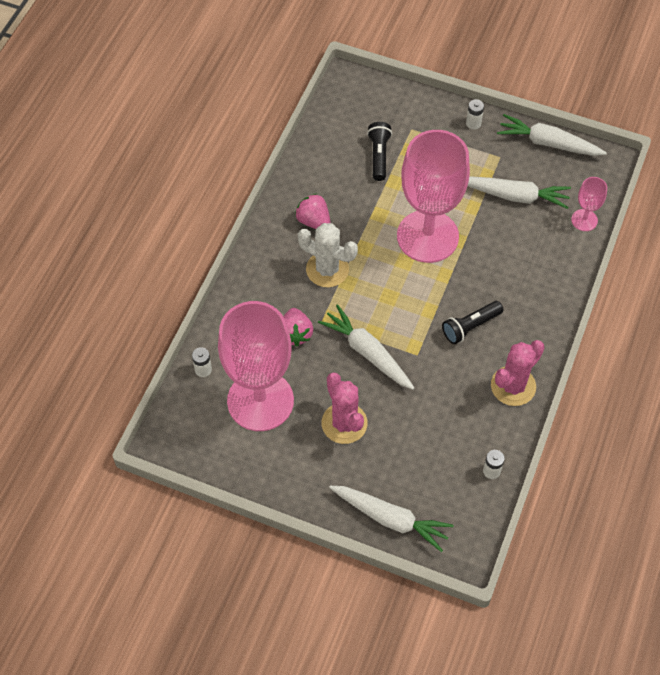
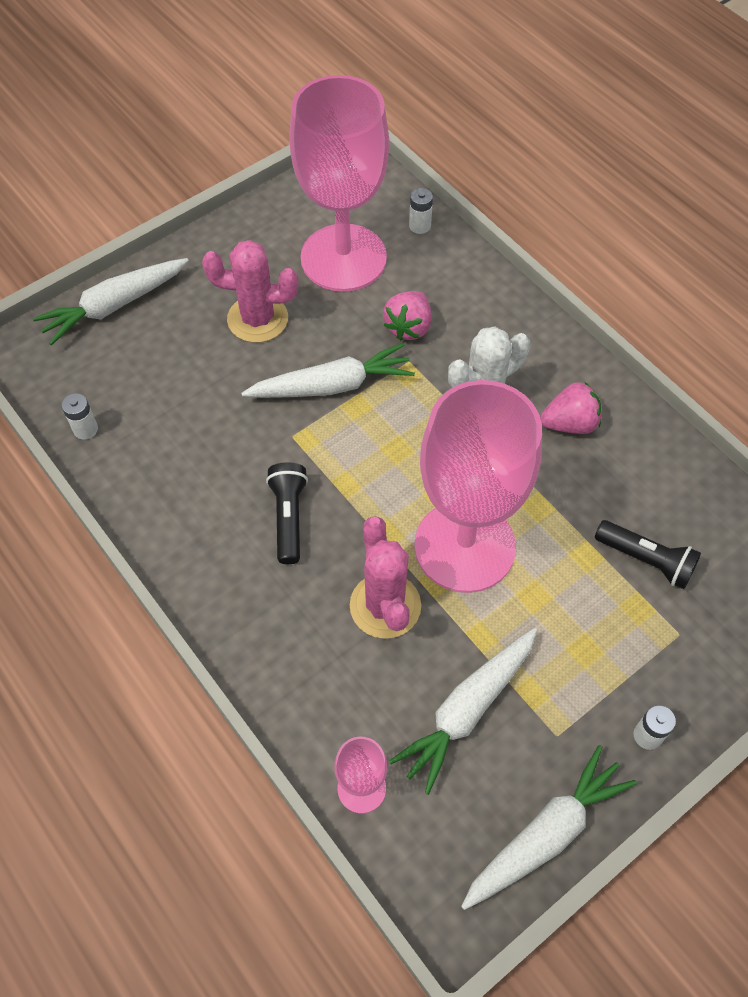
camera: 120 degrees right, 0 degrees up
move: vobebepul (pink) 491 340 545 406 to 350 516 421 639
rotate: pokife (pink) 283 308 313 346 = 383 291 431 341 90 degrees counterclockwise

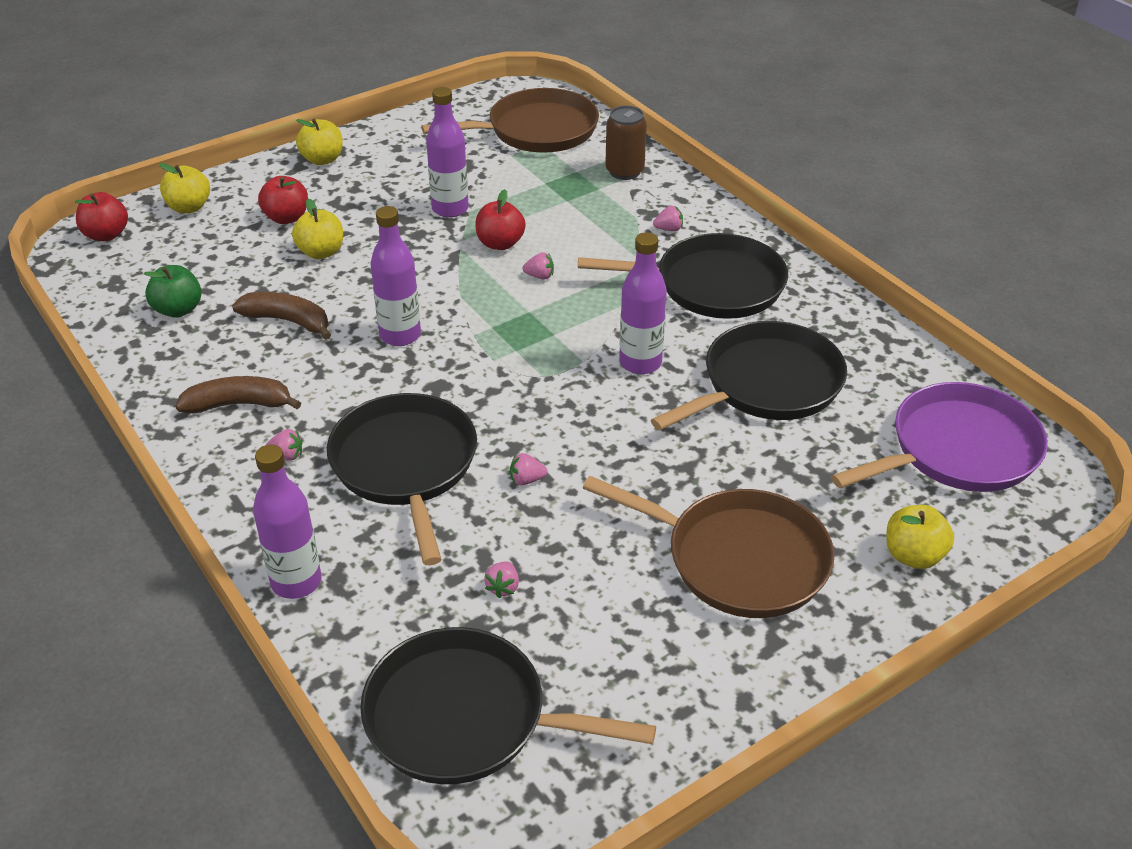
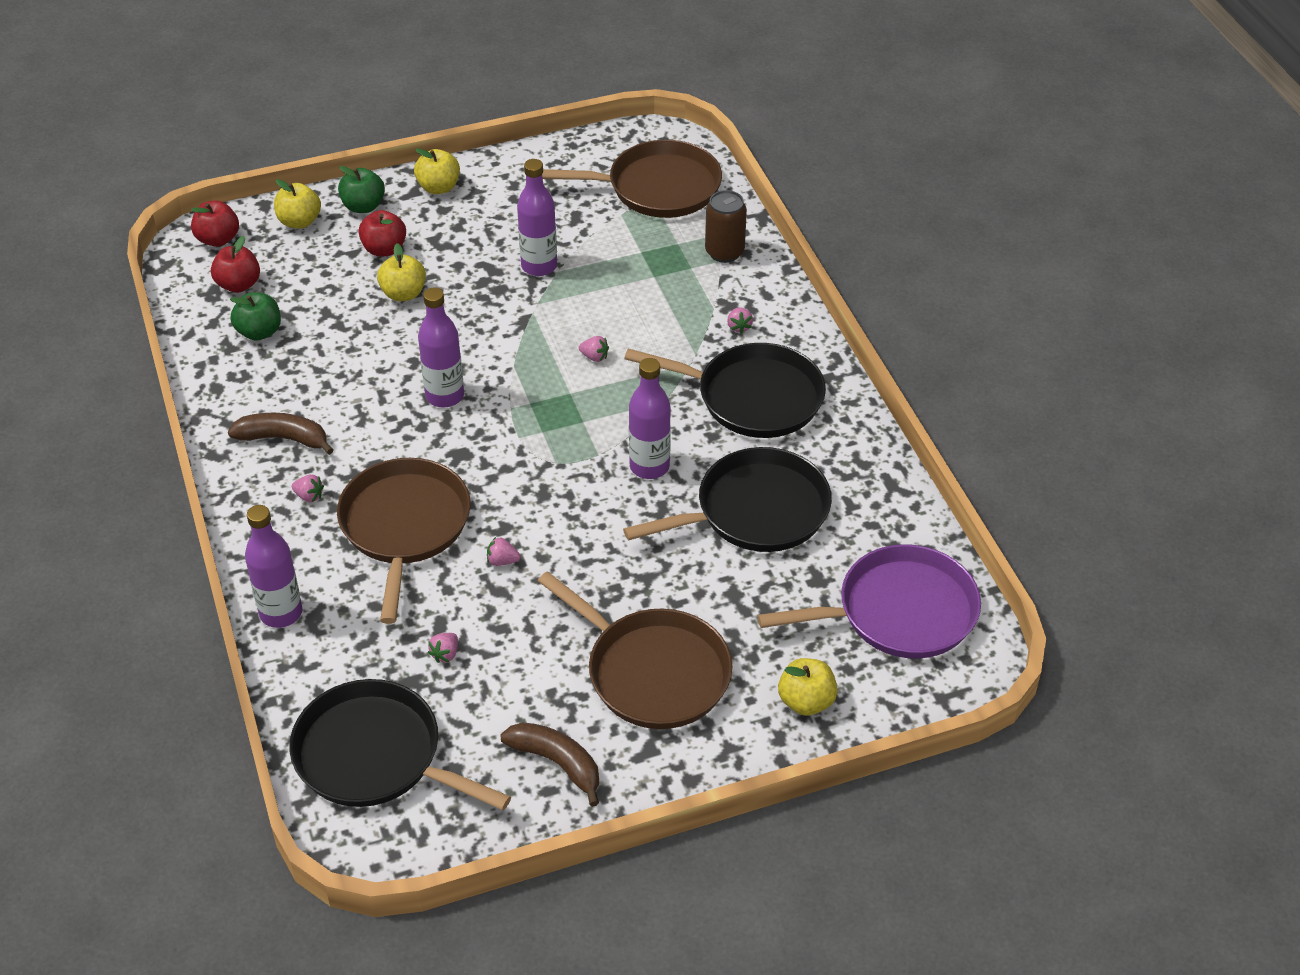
camera: 15 degrees right, 5 degrees up
insert: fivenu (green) 338 166 385 213
move: fivenu (red) 475 189 526 250 to 211 236 260 293; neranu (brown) 232 292 331 340 to 500 722 599 807
recolor: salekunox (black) 327 393 477 566 to salekunox (brown) 337 458 471 624
rotate: pokife (pink) 653 206 683 231 = 727 308 753 334 75 degrees clockwise

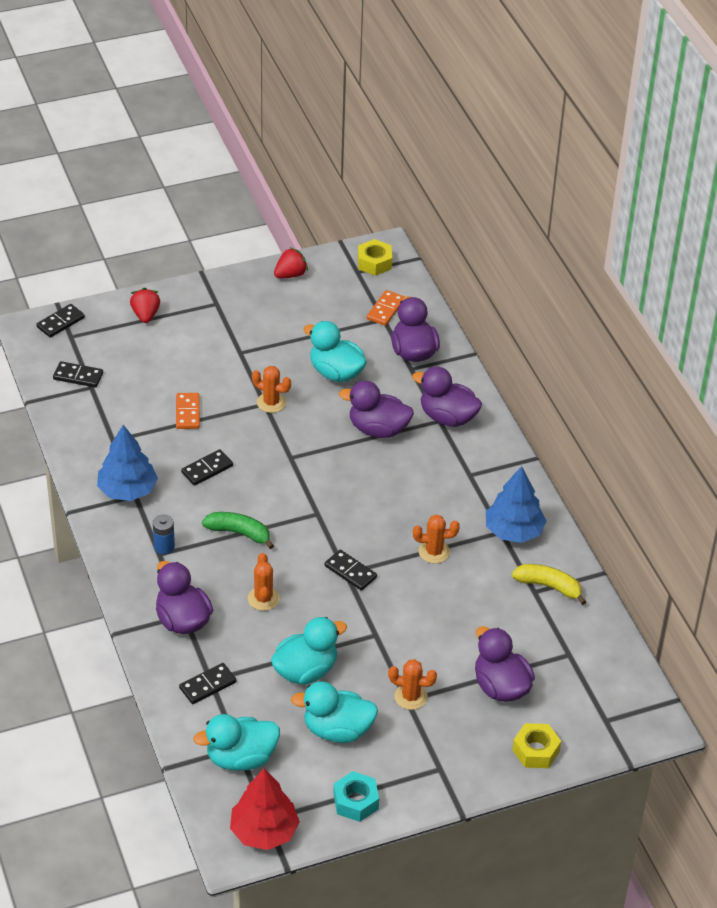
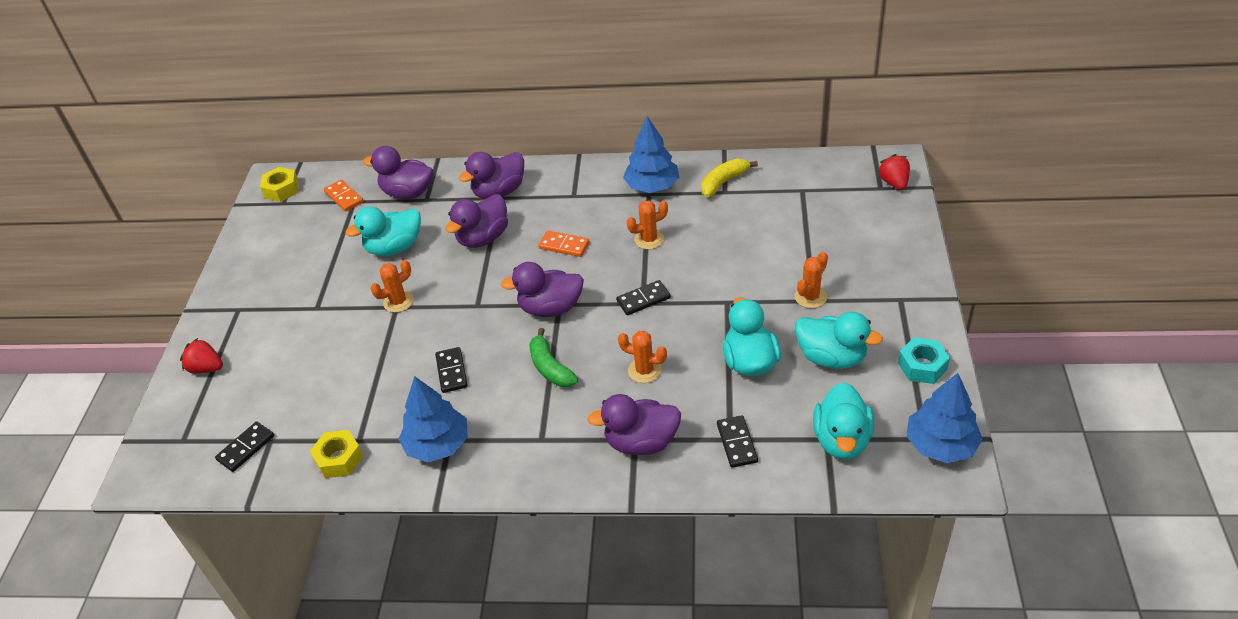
camera: 60 degrees left, 0 degrees up
delete: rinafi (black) 36 304 85 338; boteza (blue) 153 515 175 554
move: pokife (red) 274 247 308 278 to 877 154 910 190; rinafi (orange) 176 393 200 429 to 538 231 590 257; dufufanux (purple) 475 626 535 702 to 500 262 584 317; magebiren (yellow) 512 723 561 768 to 310 430 364 478
recolor: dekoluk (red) 230 768 300 850 to dekoluk (blue) 906 373 983 463
rotate: neranu (green) 202 512 274 549 = 529 328 578 387 75 degrees counterclockwise; vobebepul (orange) 413 514 460 564 = 627 200 668 249 45 degrees clockwise; dufufanux (turquoise) 291 681 378 743 = 795 312 883 369 90 degrees counterclockwise

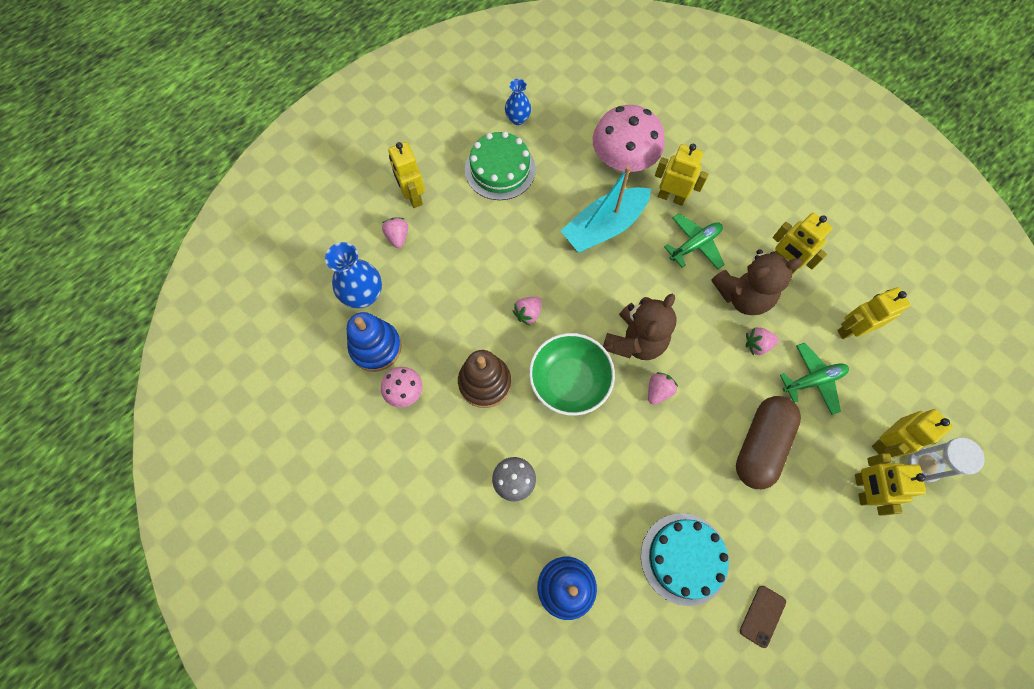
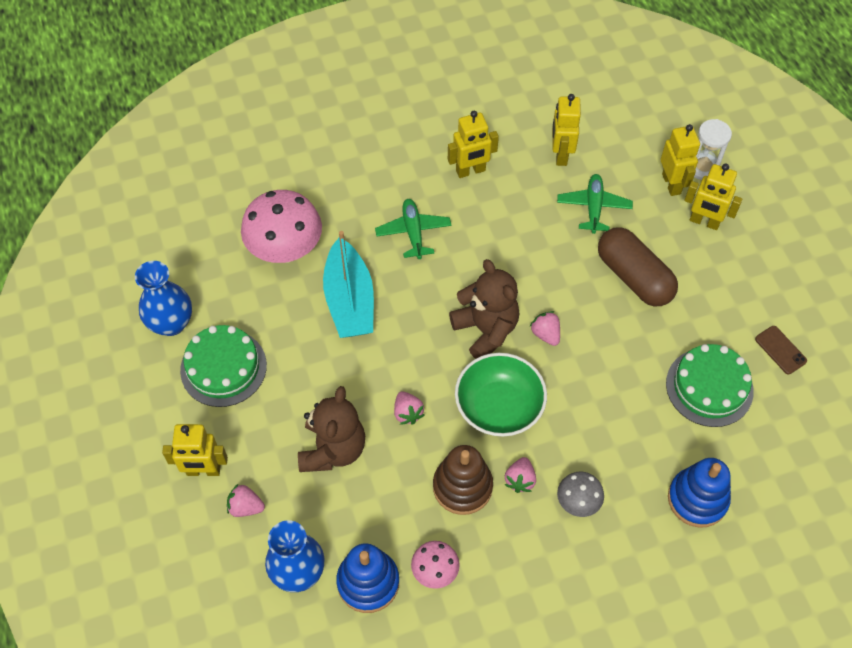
camera: 65 degrees left, 10 degrees down
delete: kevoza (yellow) 655 144 708 206
move: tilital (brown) 711 250 803 315 to 298 386 365 472; pokife (pink) 746 327 779 355 to 505 457 536 493
recolor: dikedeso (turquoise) 641 513 729 606 to dikedeso (green) 666 344 754 427
resize: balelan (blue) 505 79 531 125 = 135 261 192 336 x1.61

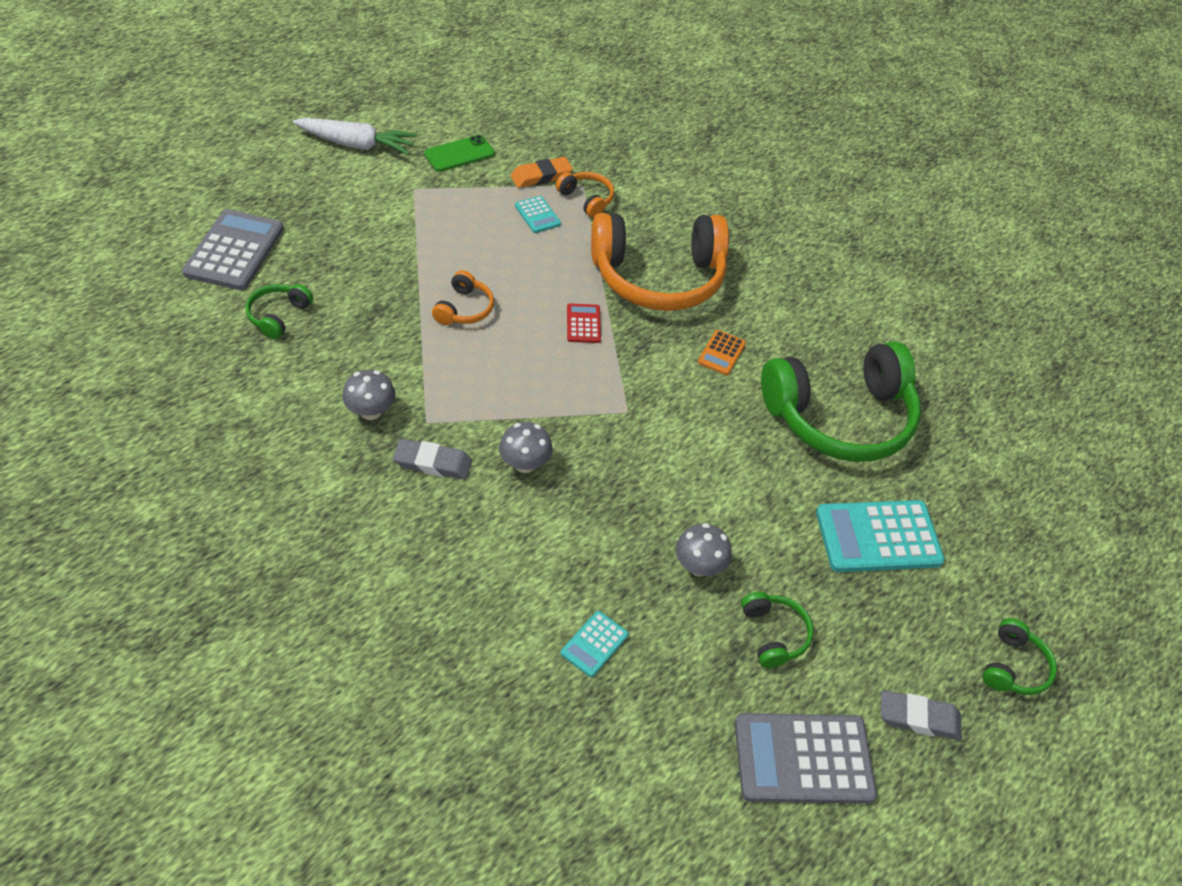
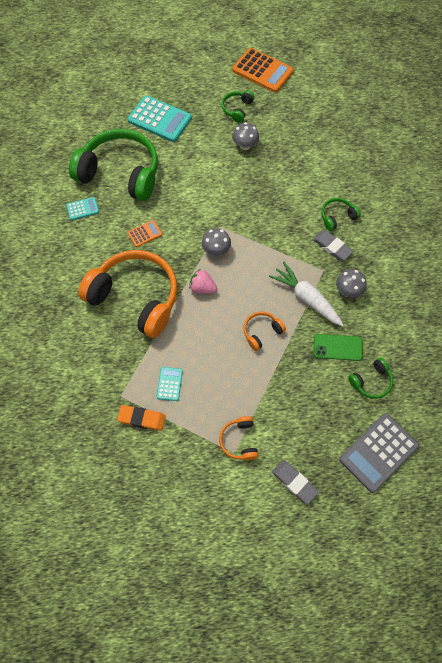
camera: 140 degrees left, 15 degrees up
move: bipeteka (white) 293 118 417 155 to 269 262 343 326; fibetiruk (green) 424 135 495 172 to 314 334 363 361; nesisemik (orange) 556 172 614 218 to 219 416 259 460; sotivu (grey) 499 422 553 473 to 202 228 231 256; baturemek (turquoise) 560 611 629 677 to 66 197 99 220; nesisemik (green) 983 618 1057 695 to 321 198 361 231; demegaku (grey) 881 690 962 740 to 272 460 319 504
replace: baturemek (red) 567 304 601 343 to pokife (pink) 189 269 217 294
recolor: baturemek (grey) 735 713 877 804 to baturemek (orange) 232 48 294 93

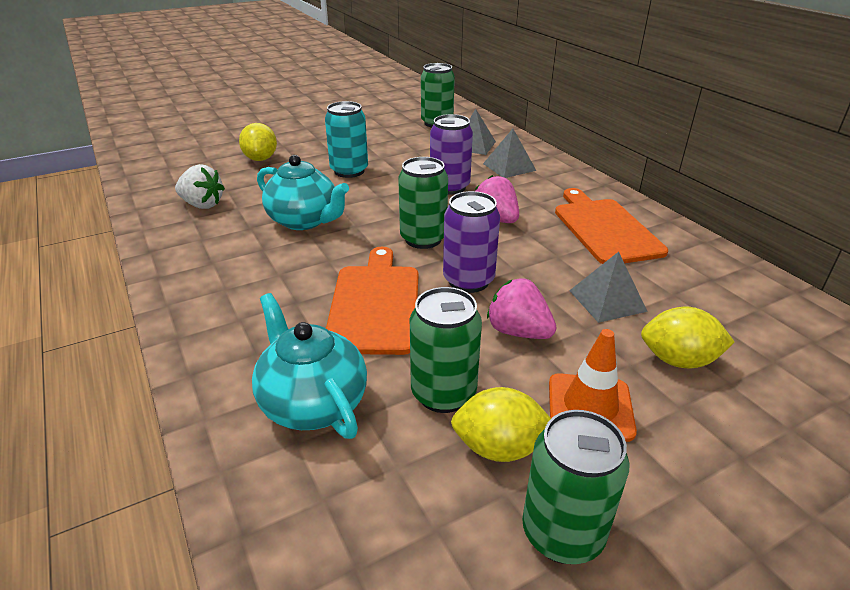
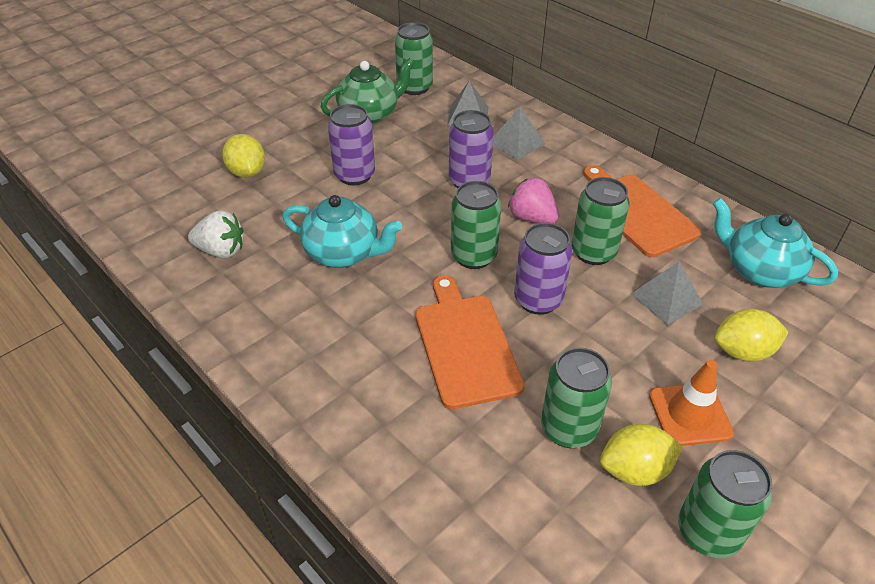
camera: 15 degrees left, 10 degrees up
delete: pokife (pink) 487 278 556 339
insert: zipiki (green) 321 58 415 124; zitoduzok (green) 571 177 630 265
move: zipiki (turquoise) 252 293 367 439 to 713 198 838 288
recolor: zitoduzok (turquoise) 325 101 368 178 to zitoduzok (purple) 328 104 375 185

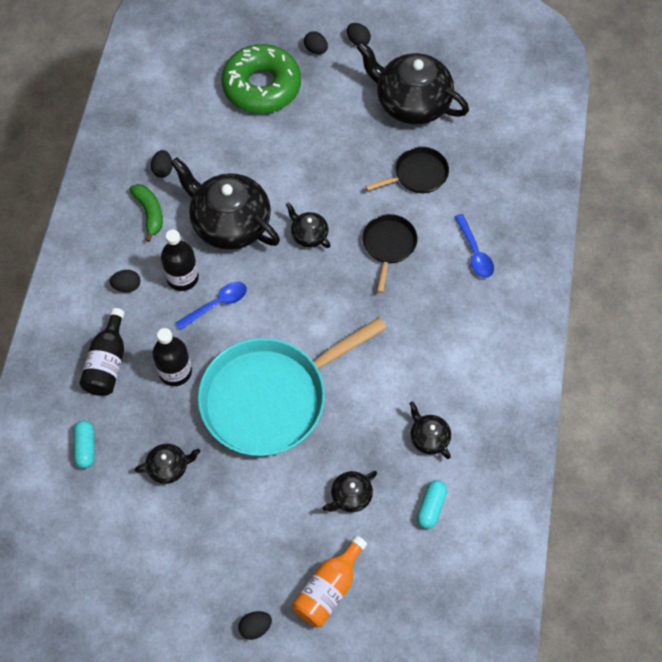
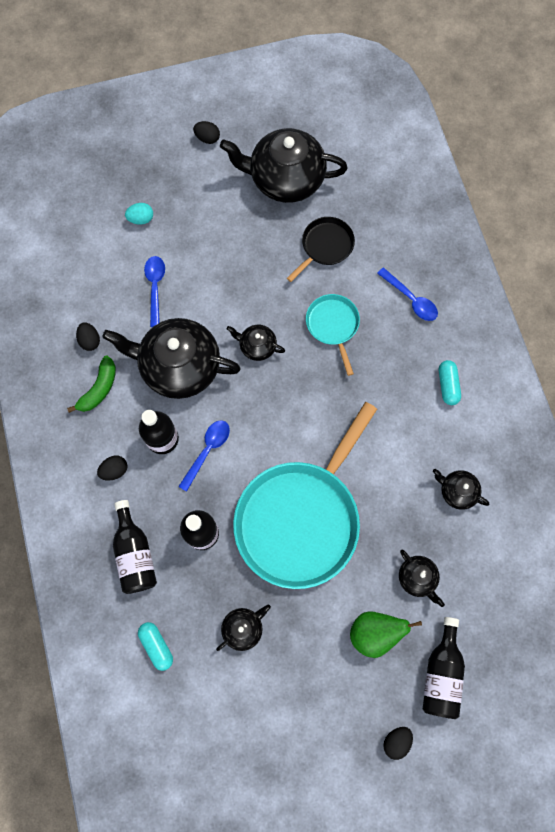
camera: 25 degrees left, 10 degrees up
delete: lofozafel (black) 304 31 328 54
insert: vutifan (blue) 144 256 165 327; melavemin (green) 350 611 422 658
move: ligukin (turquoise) 417 480 447 529 to 439 360 461 405
replace: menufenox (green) 222 44 301 113 to lofozafel (turquoise) 125 203 153 225
recolor: salekunox (black) 362 214 418 293 to salekunox (turquoise) 306 294 360 376; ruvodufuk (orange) 292 536 367 627 to ruvodufuk (black) 423 617 465 719
rotate: neranu (green) 130 184 163 242 = 67 356 116 413 75 degrees clockwise; zipiki (black) 323 471 377 512 = 399 549 445 607 60 degrees counterclockwise

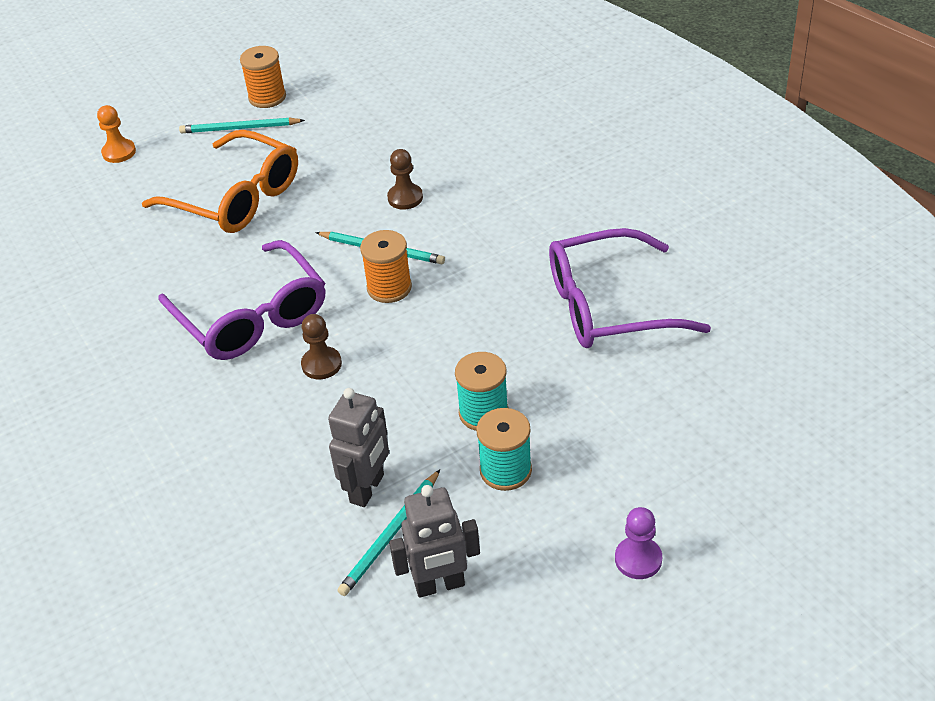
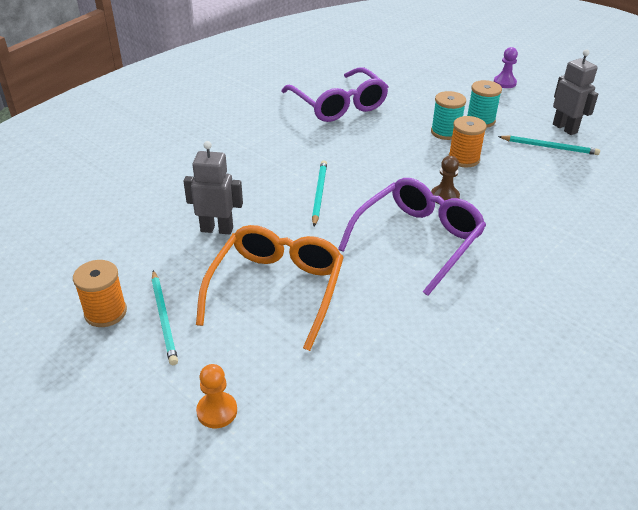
camera: 110 degrees left, 5 degrees down
delete: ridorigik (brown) 387 149 423 209
move: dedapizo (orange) 360 230 412 303 to 448 116 487 167; kevoza (grey) 328 388 389 507 to 183 141 243 234

